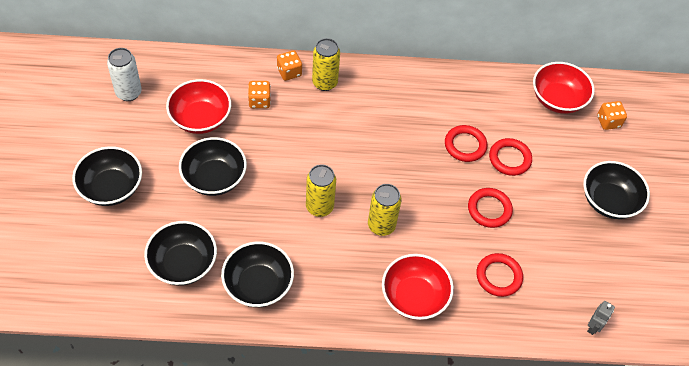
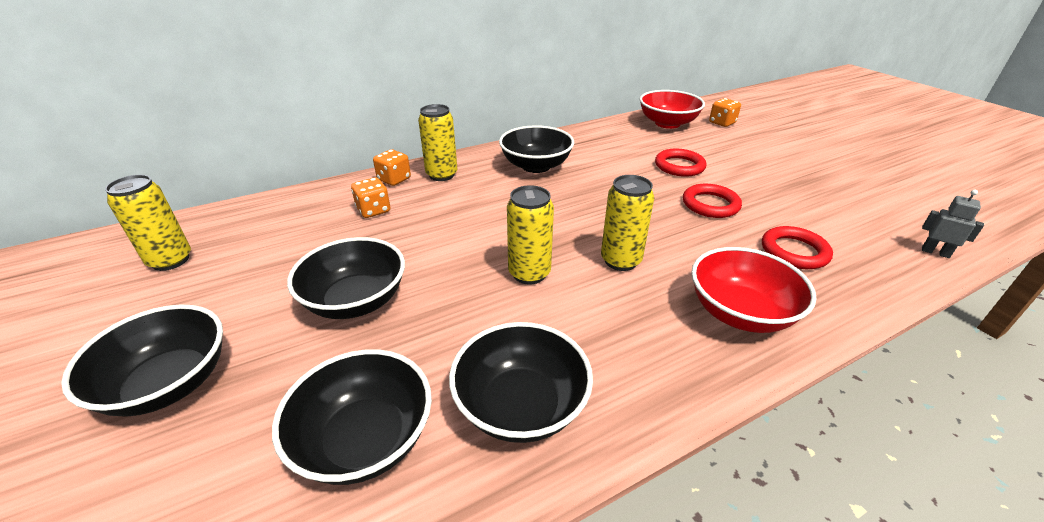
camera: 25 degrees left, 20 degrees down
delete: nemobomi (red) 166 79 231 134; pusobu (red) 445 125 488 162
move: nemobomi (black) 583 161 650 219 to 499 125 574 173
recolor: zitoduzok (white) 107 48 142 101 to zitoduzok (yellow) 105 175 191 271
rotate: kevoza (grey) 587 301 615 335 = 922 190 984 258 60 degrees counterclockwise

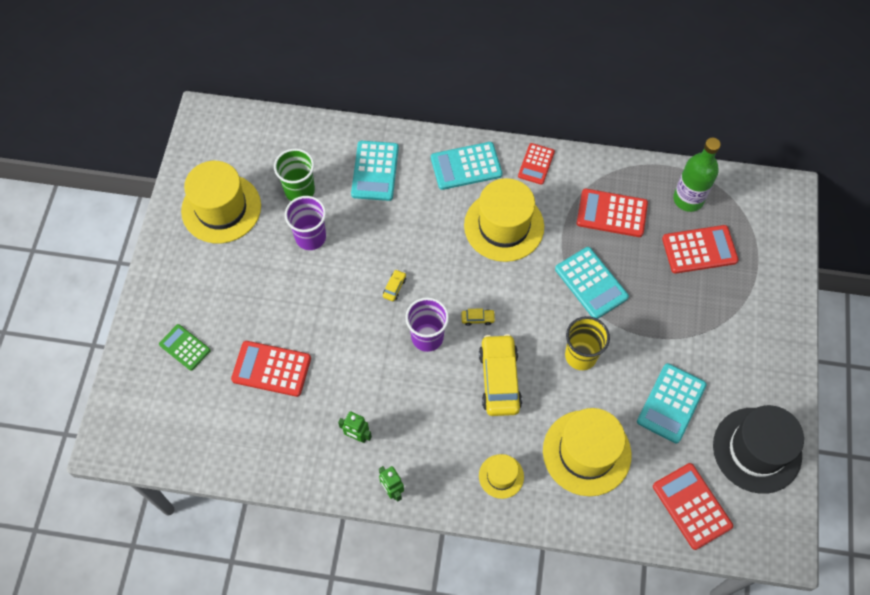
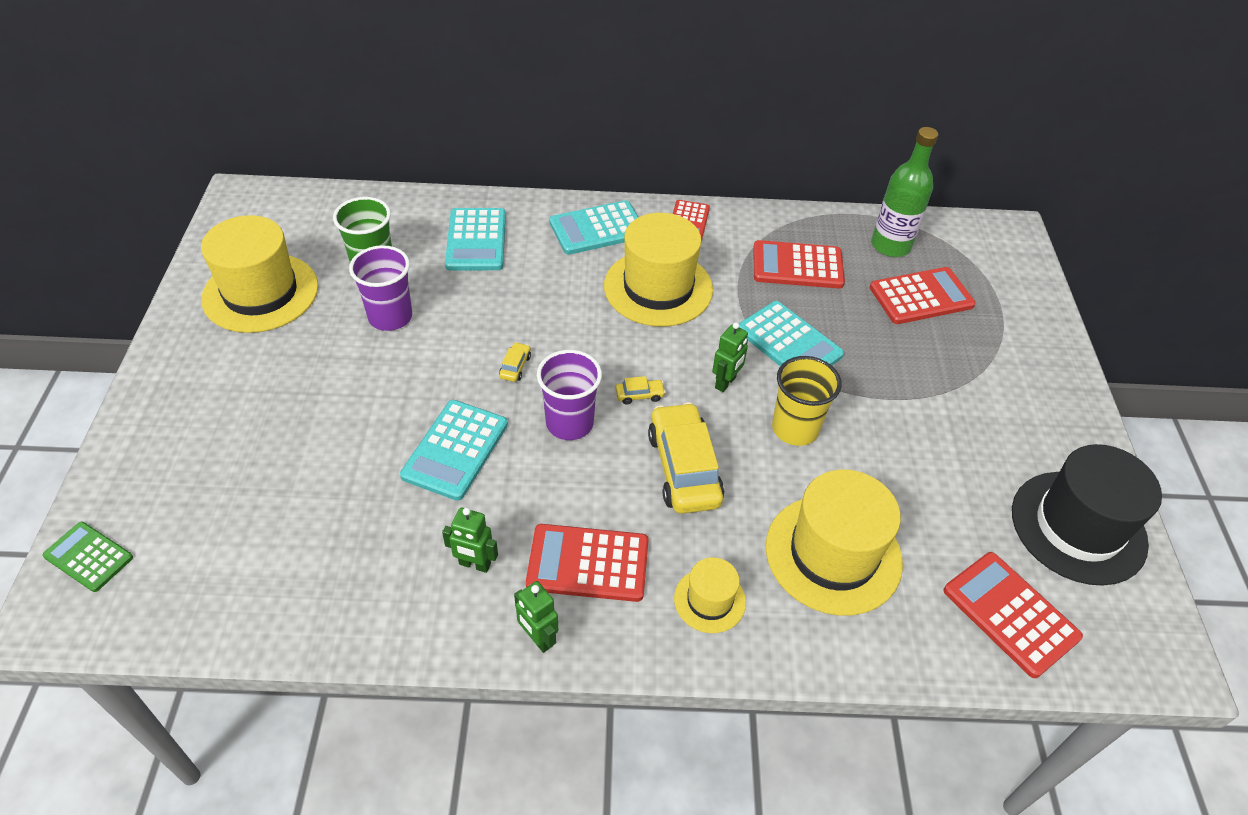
camera: 10 degrees left, 15 degrees down
insert: kevoza (green) 712 323 748 392
move: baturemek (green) 159 324 211 371 to 42 521 133 592; baturemek (red) 231 341 311 397 to 526 524 649 602; baturemek (turquoise) 637 363 707 443 to 400 400 508 501

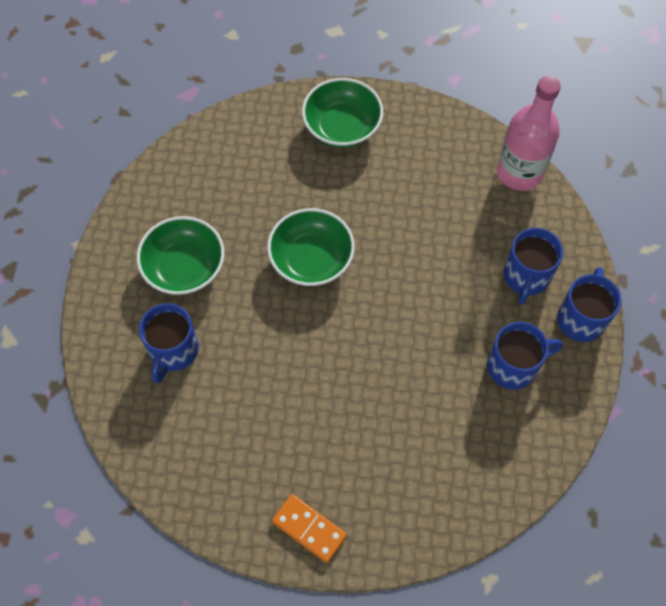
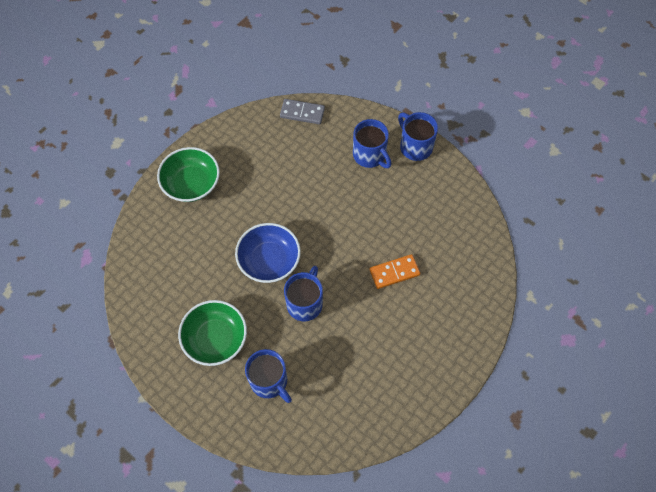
camera: 55 degrees left, 0 degrees up
move: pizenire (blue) 487 322 563 390 to 284 266 323 321; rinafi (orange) 272 494 347 563 to 369 254 420 289
replace: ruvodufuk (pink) 497 76 561 191 to rinafi (grey) 280 99 325 124
recolor: nemobomi (green) 267 208 355 286 to nemobomi (blue) 235 223 301 283

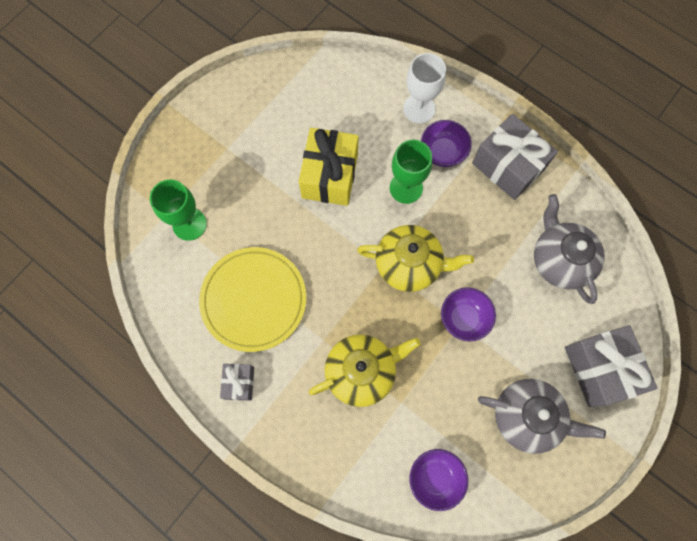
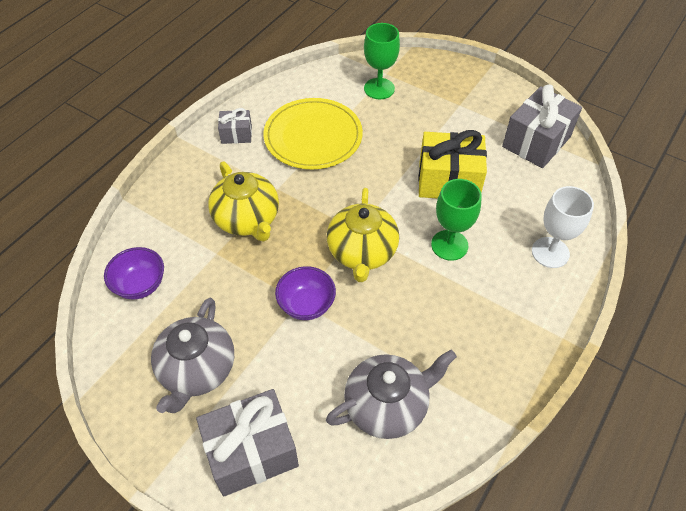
camera: 85 degrees right, 20 degrees down
delete: nemobomi (purple) 421 120 472 167
move: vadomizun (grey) 472 114 558 200 to 502 85 582 168

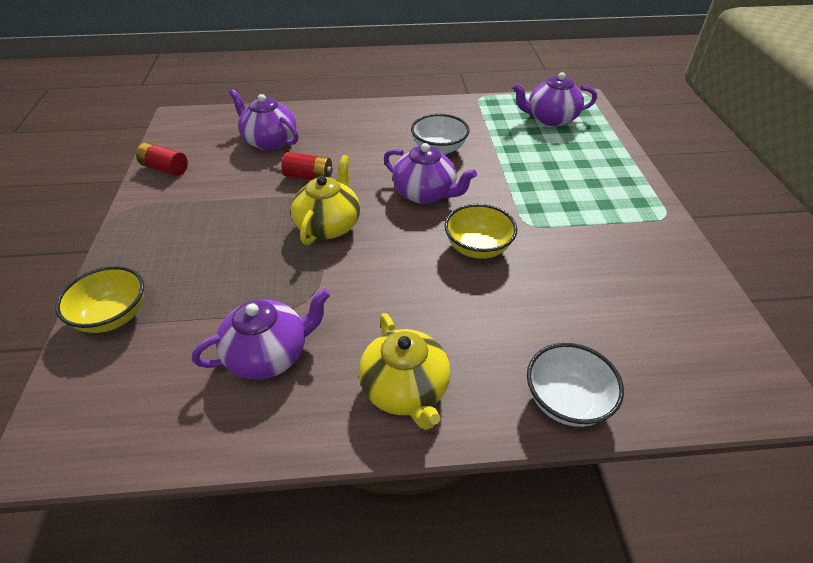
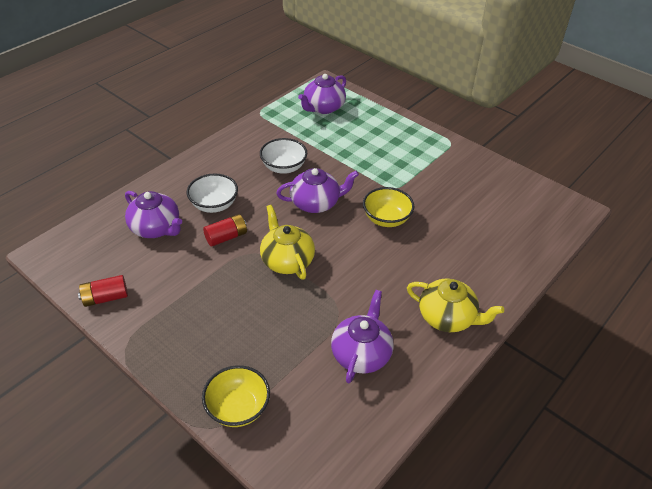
camera: 45 degrees left, 0 degrees up
move: nemobomi (white) 527 343 624 427 to 187 173 238 213
rotate: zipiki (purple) 229 89 298 150 = 125 191 182 238 135 degrees counterclockwise

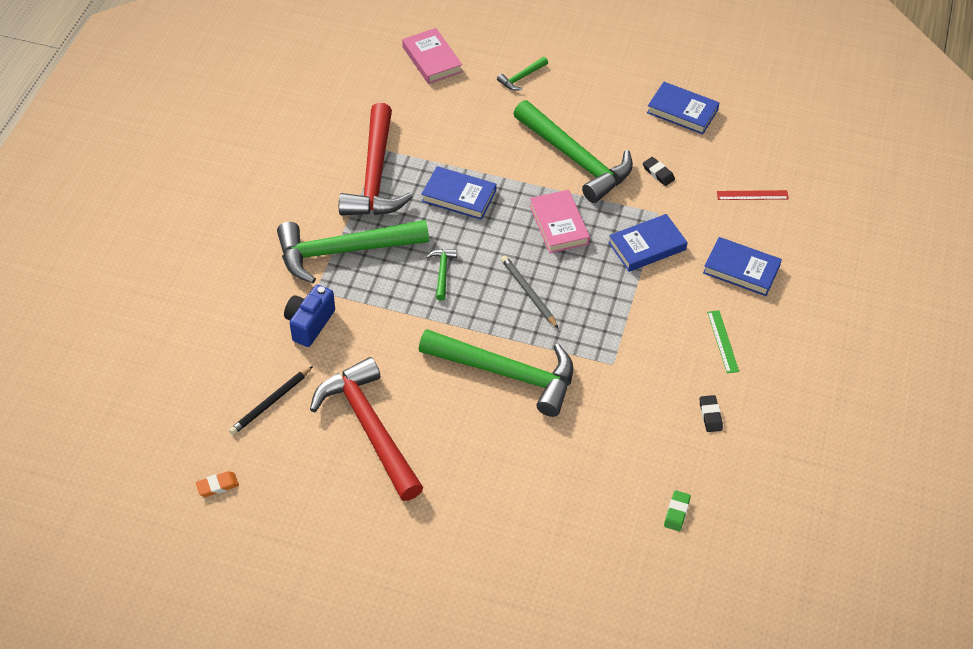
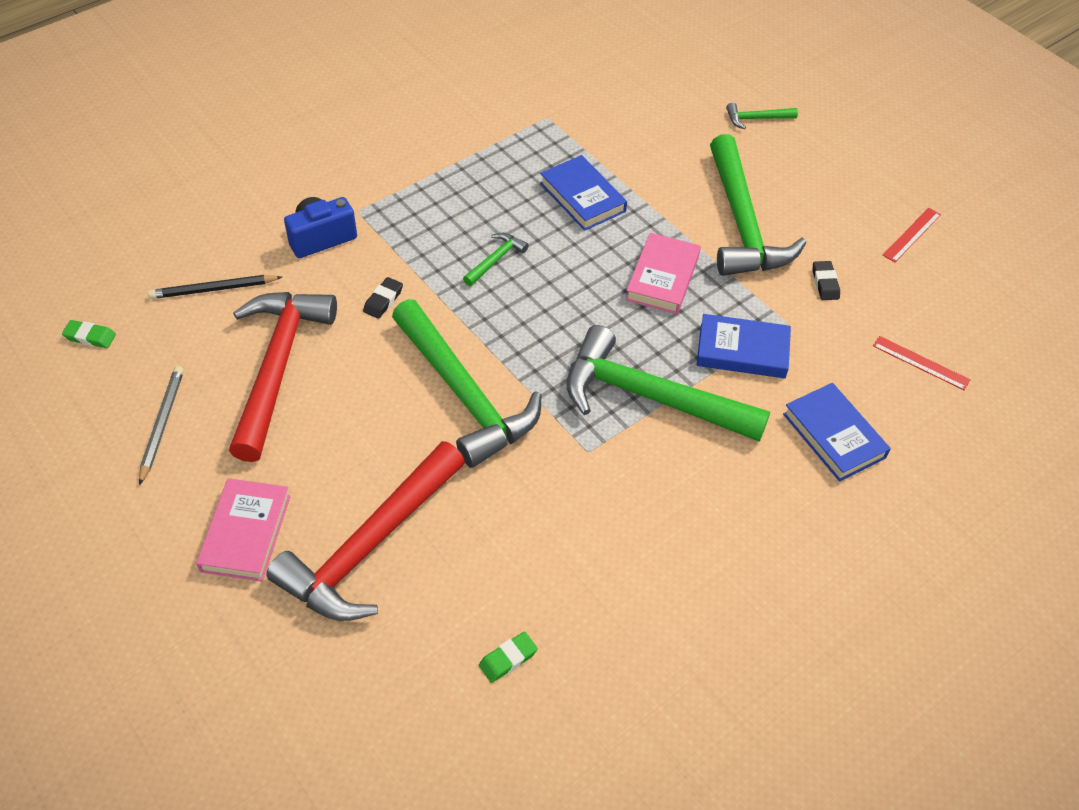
camera: 35 degrees right, 0 degrees up
delete: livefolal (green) 707 310 739 373
move: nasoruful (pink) 402 28 462 84 to 196 478 291 582; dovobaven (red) 339 103 413 215 to 266 441 465 621; dovobaven (green) 277 220 429 283 to 567 325 770 442; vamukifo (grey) 501 256 559 329 to 139 366 184 485; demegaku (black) 700 395 723 432 to 363 277 403 319
replace: nasoruful (blue) 647 82 720 134 to livefolal (red) 882 208 941 262
recolor: demegaku (orange) 196 471 239 497 to demegaku (green) 62 320 116 348

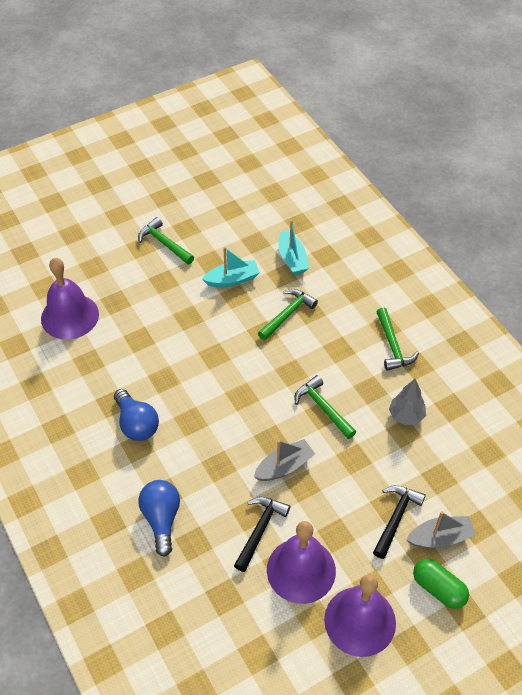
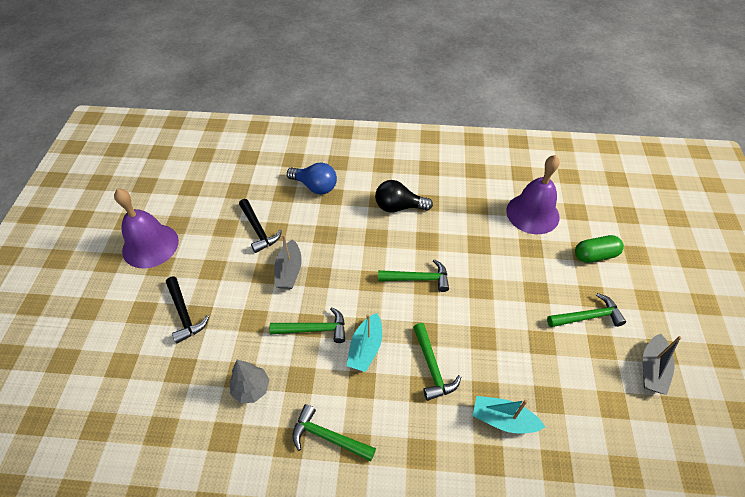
camera: 125 degrees right, 0 degrees up
delete: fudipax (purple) 267 521 336 604
insert: dovobaven (green) 378 259 449 292
move: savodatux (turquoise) 202 247 260 287 to 347 313 382 372; savodatux (grey) 406 511 476 548 to 643 334 681 395; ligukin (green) 413 559 469 609 to 575 235 624 263
recolor: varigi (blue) 114 389 159 441 to varigi (black) 375 180 433 212

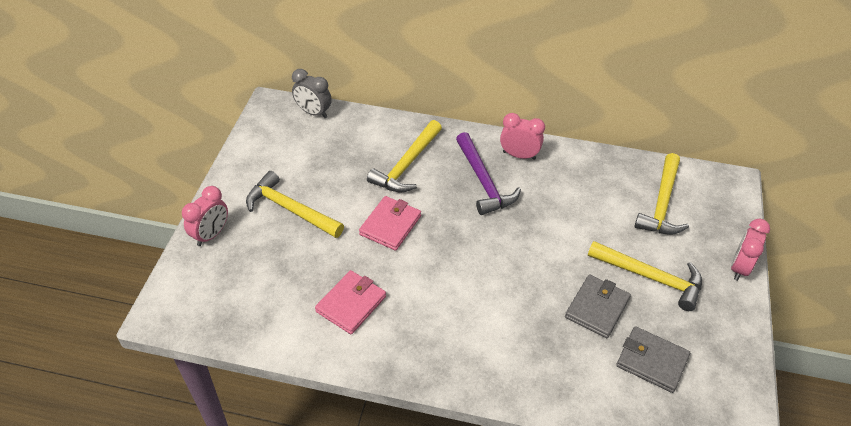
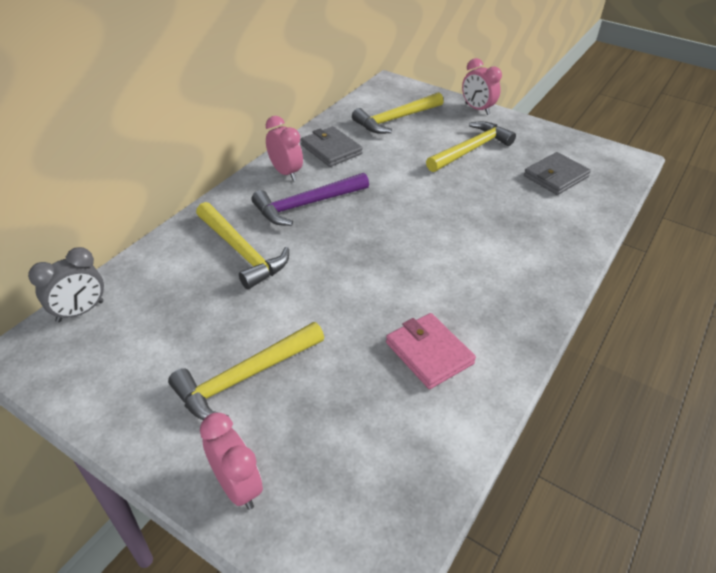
camera: 70 degrees left, 5 degrees down
delete: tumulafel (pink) 359 196 421 251
move: tumulafel (grey) 565 275 631 338 to 301 126 363 167
rotate: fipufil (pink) 500 113 545 160 = 266 116 303 181 105 degrees clockwise; dovobaven (purple) 456 132 521 215 = 251 173 369 226 150 degrees clockwise; dovobaven (yellow) 634 153 689 235 = 352 92 444 134 105 degrees clockwise

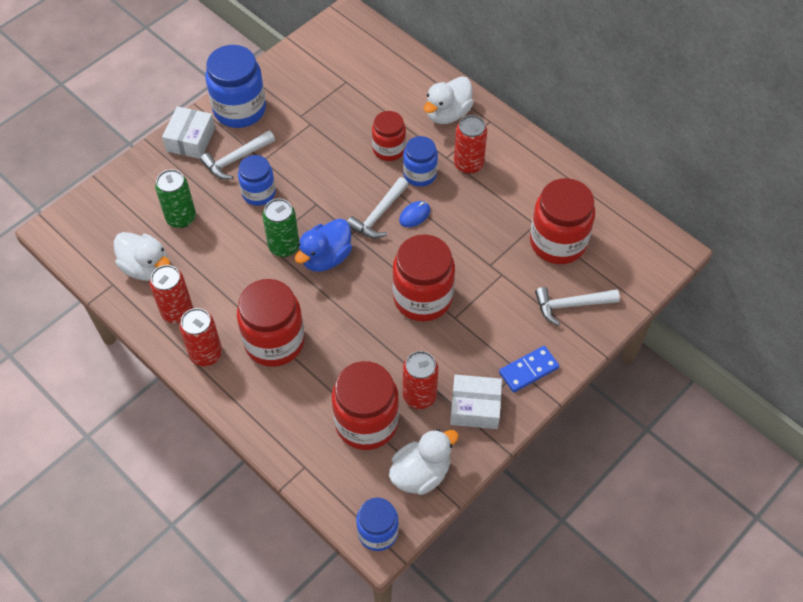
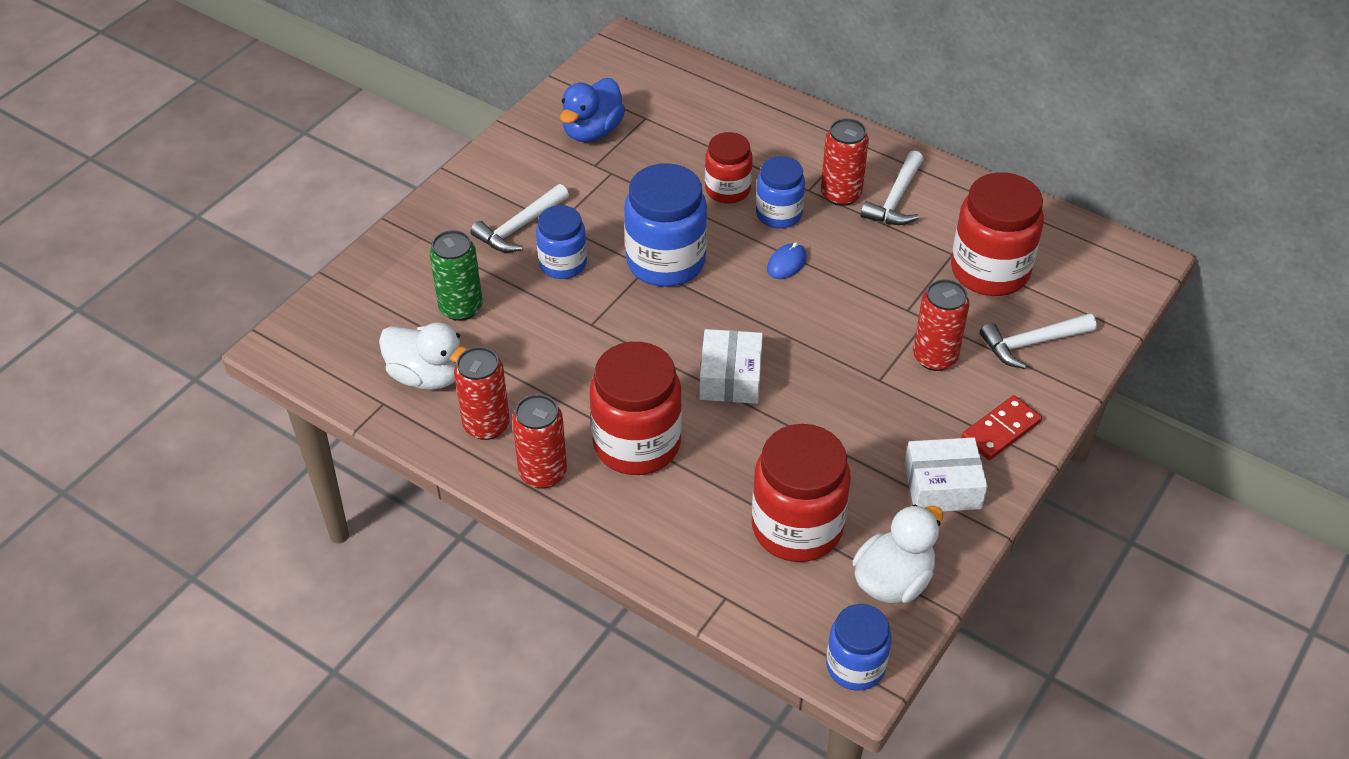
camera: 10 degrees left, 10 degrees down
delete: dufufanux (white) 424 76 473 124; zitoduzok (green) 262 198 299 257; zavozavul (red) 392 235 455 322
move: zavozavul (blue) 205 45 266 128 to 624 163 707 287; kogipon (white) 162 106 215 159 to 699 329 763 404; dovobaven (white) 347 177 409 239 to 860 150 924 225; dufufanux (blue) 295 219 352 272 to 560 78 625 142; zitoduzok (red) 403 351 438 409 to 913 279 969 371
recolor: rinafi (blue) 499 346 559 393 to rinafi (red) 962 395 1042 460

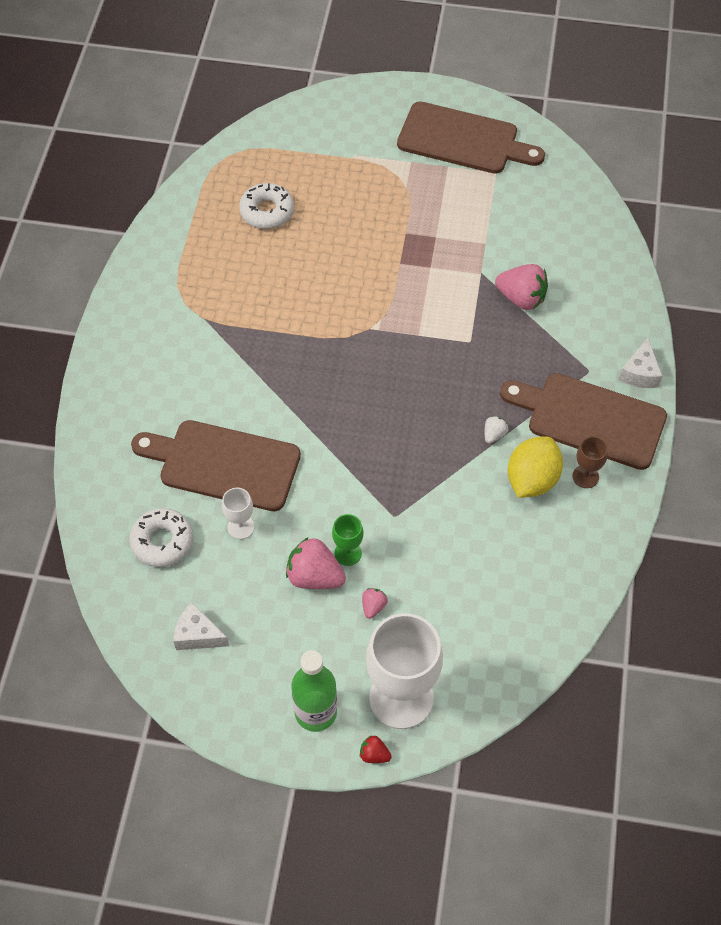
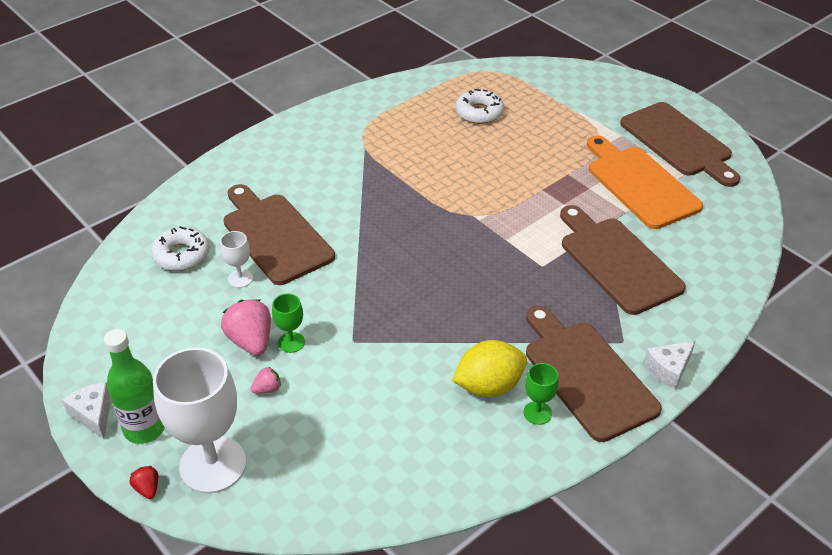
camera: 40 degrees right, 15 degrees down
delete: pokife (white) 485 416 508 444
insert: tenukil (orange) 587 135 703 229
move: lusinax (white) 173 603 229 650 to 62 382 111 439
replace: pokife (pink) 495 264 548 310 to tenukil (brown) 560 205 686 315
recolor: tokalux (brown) 573 436 608 488 to tokalux (green) 523 363 559 425

